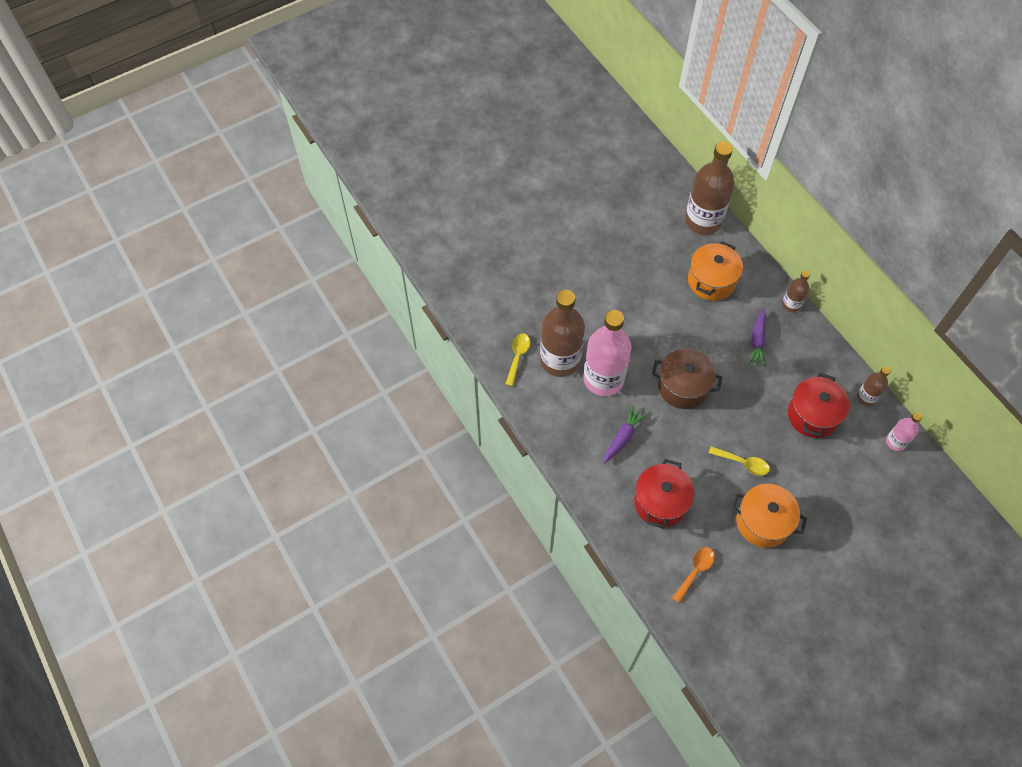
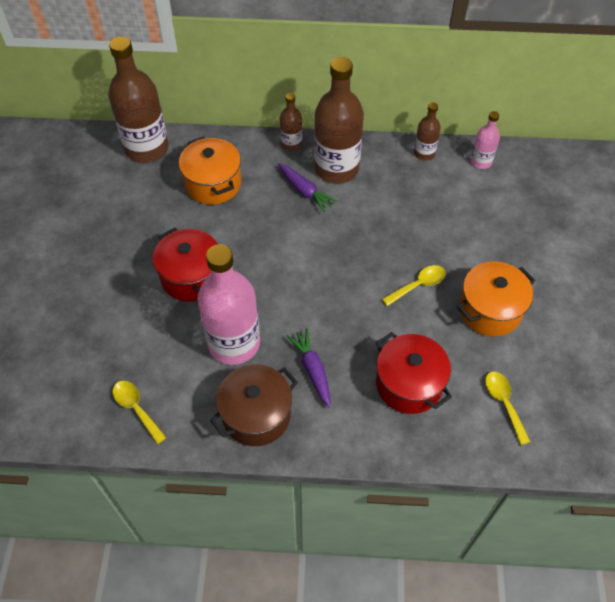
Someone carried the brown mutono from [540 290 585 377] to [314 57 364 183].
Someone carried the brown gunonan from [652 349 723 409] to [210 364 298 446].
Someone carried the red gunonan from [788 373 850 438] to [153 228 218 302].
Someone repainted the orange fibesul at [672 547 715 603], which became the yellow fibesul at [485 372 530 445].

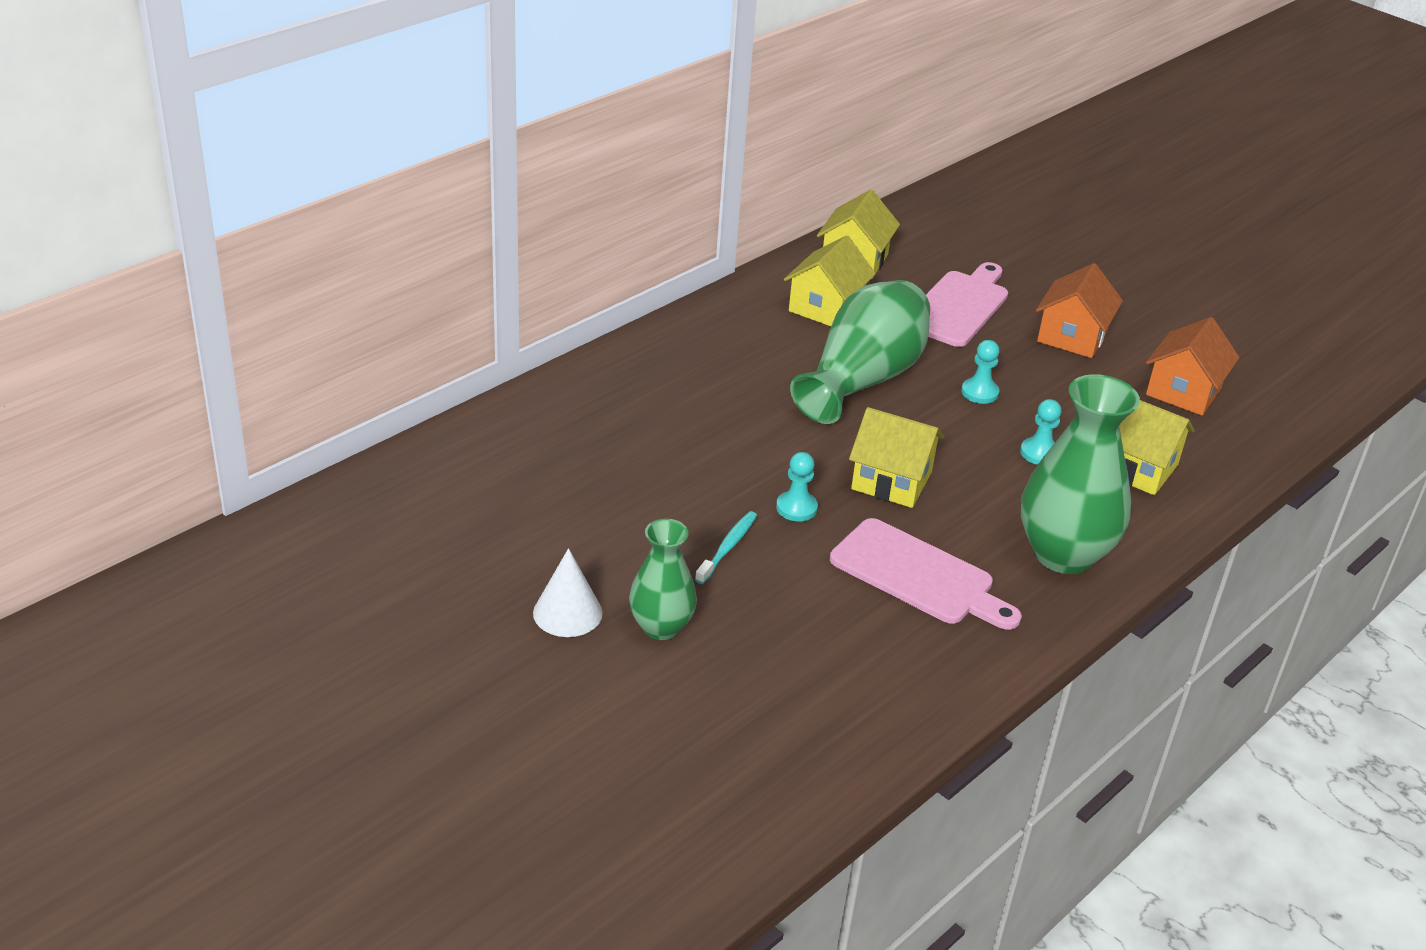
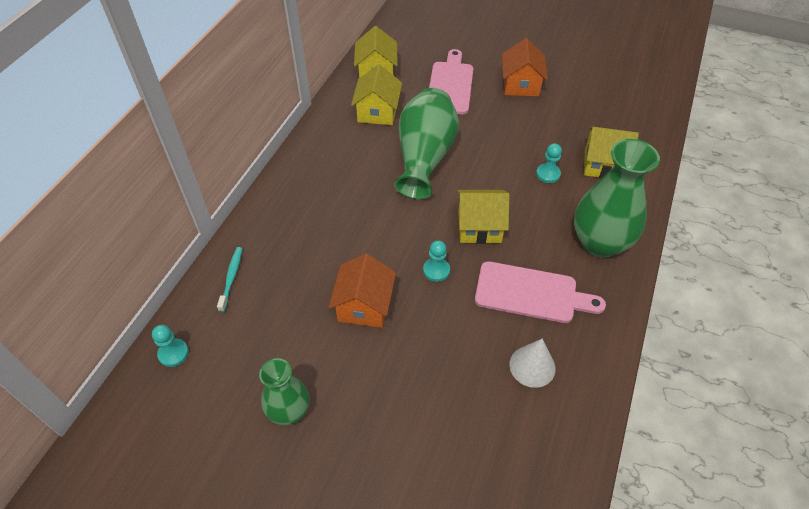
Someone carried the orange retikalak from [1146 317 1240 416] to [329 254 396 328].
Someone carried the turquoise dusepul from [961 340 999 404] to [152 325 189 367].
Someone carried the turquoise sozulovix from [695 511 757 584] to [217 247 242 312].
Someone carried the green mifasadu from [629 518 697 640] to [259 358 309 425].
Someone carried the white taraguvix from [533 548 603 637] to [509 339 556 388].

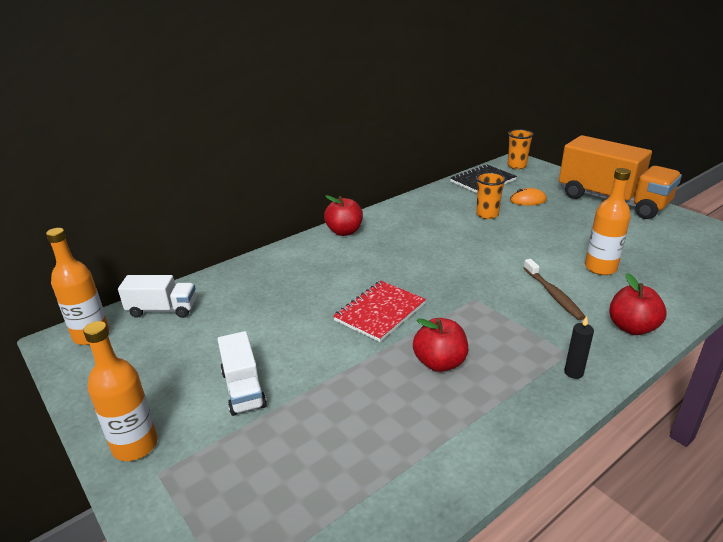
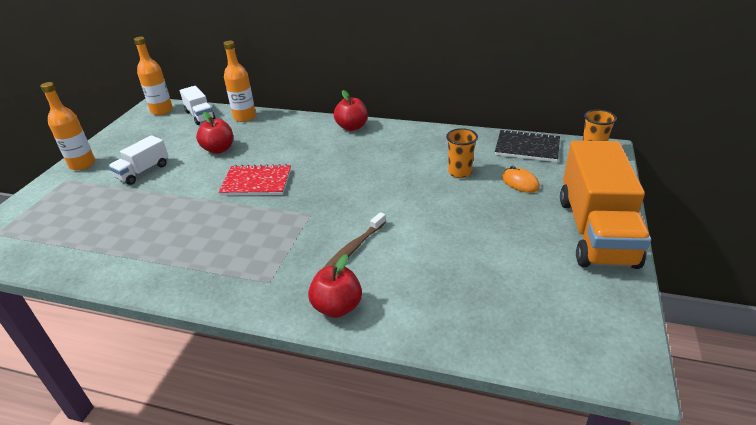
Someone carried the orange mutono from [585 168 631 275] to [223 41 256 122].
Someone took away the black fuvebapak at [564 316 594 379].
Someone carried the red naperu from [413 318 468 372] to [196 112 233 154].

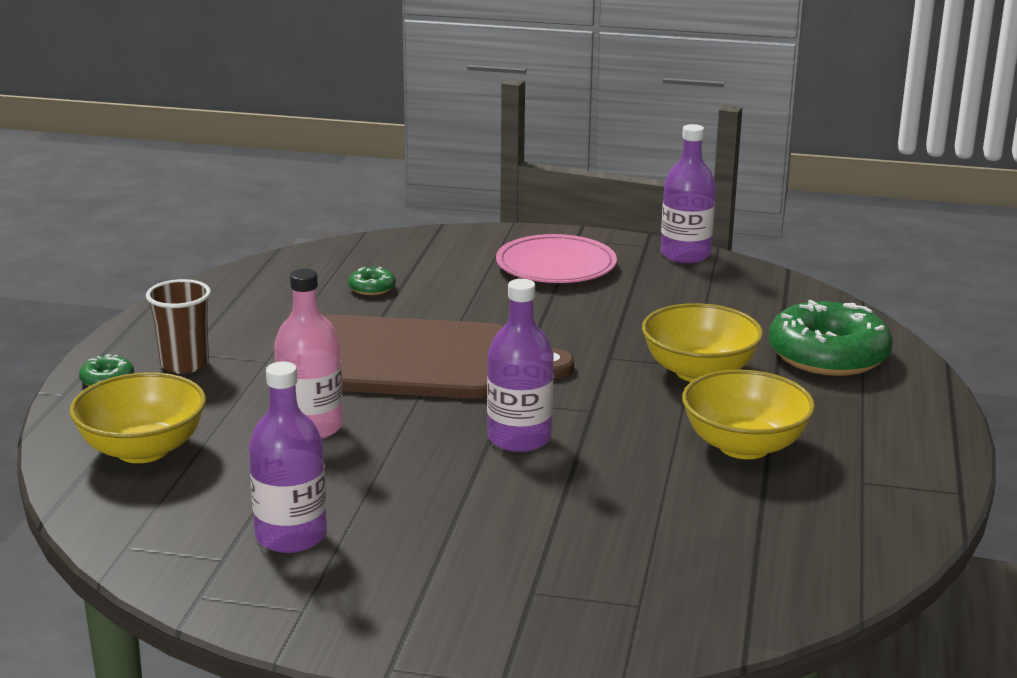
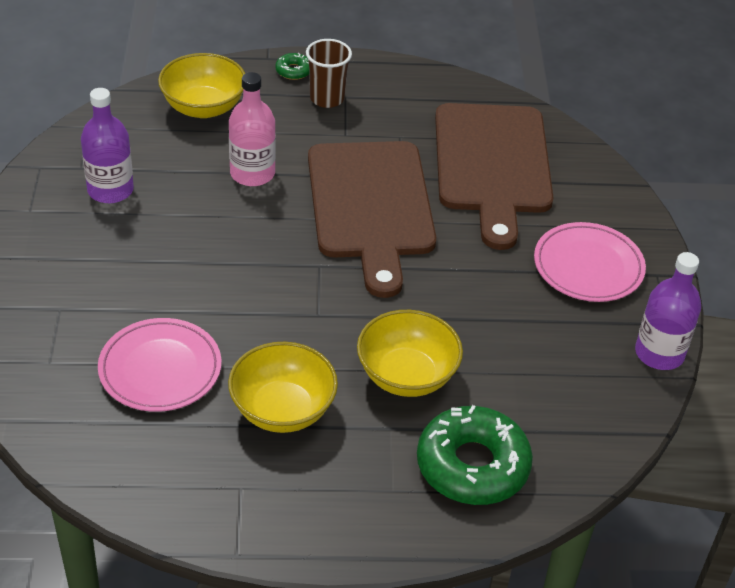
Someone swapped the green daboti at [348 267 396 295] for the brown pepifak at [435 103 554 250].
Someone took away the purple mutono at [487 279 554 452].
Someone put down the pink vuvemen at [98 318 222 412].

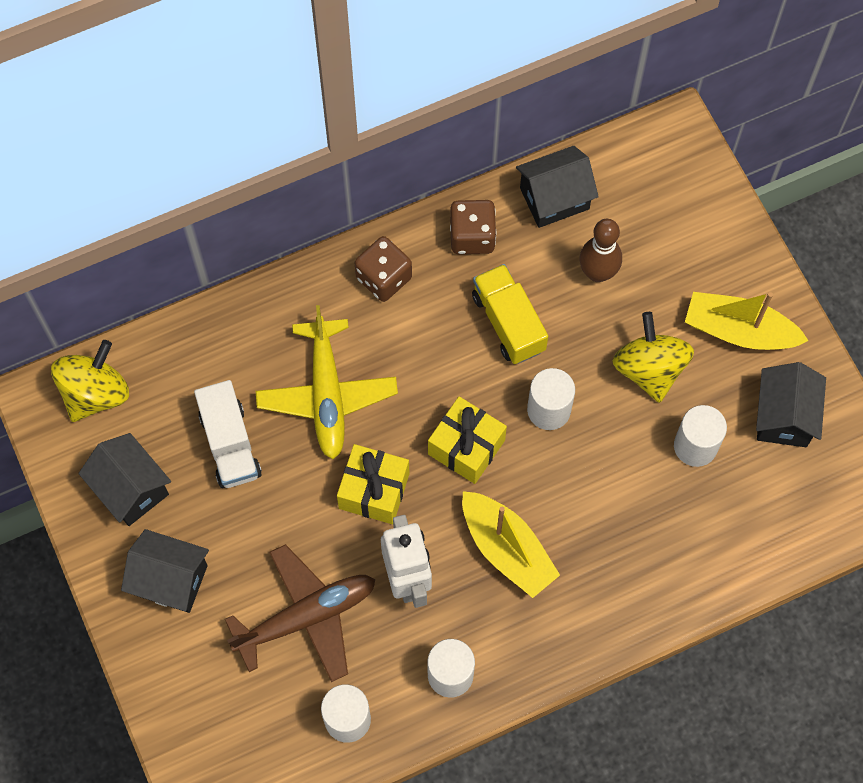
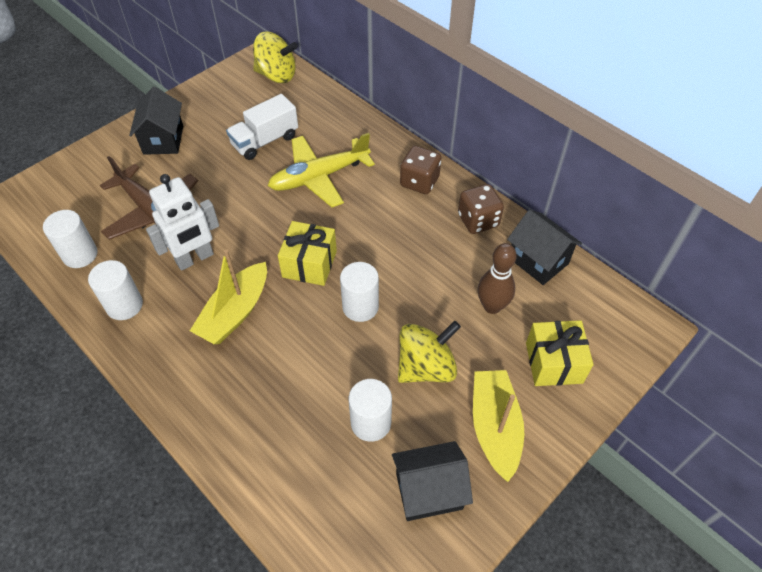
Someone took away the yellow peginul at [472 264 548 364].
Someone took away the black retikalak at [78 433 171 526].
Someone carried the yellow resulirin from [337 444 410 524] to [526 320 594 386].

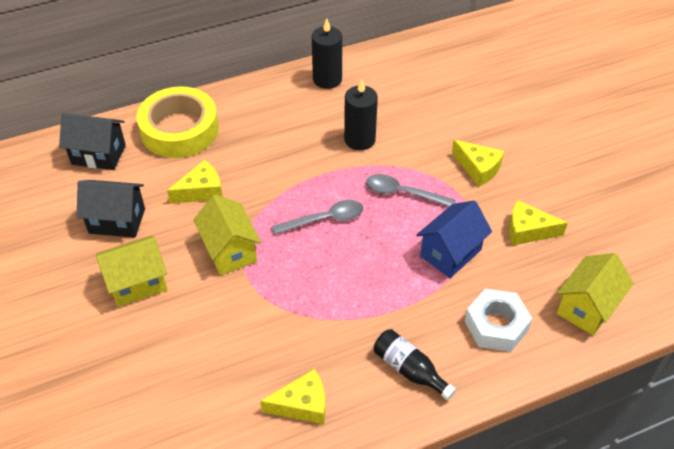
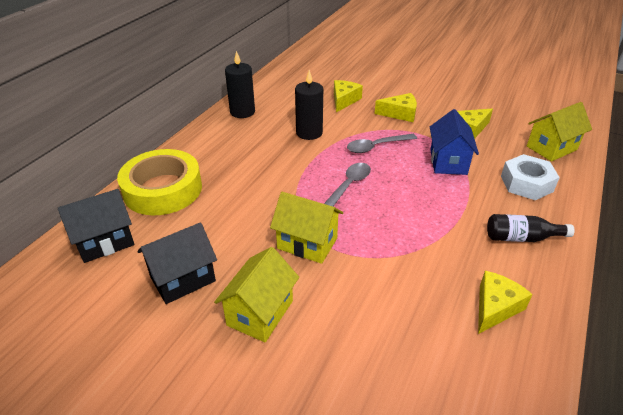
Someone carried the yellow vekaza from [167 160 223 204] to [334 80 363 112].
Someone rotated the yellow retikalak at [557 253 634 336] by 60 degrees clockwise.

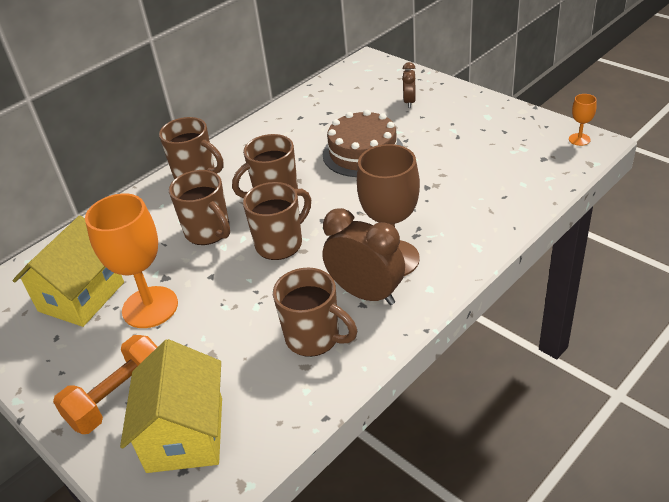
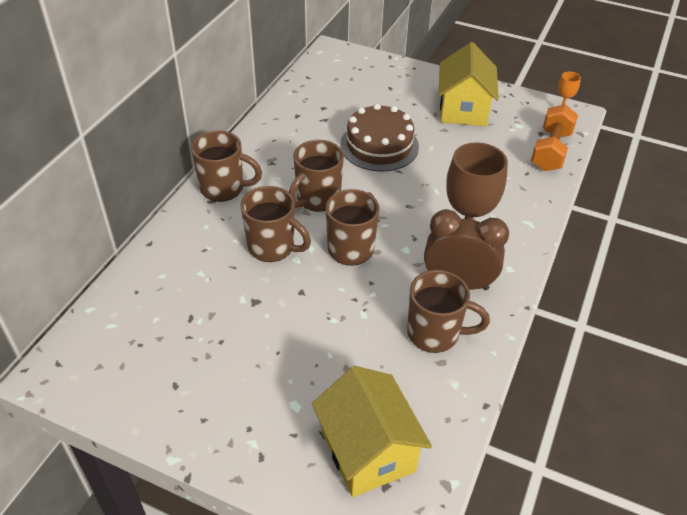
Someone took away the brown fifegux at [402 62 416 108].
Someone took away the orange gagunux at [85 193 178 328].
Someone carried the yellow retikalak from [13 215 124 327] to [439 42 499 126].
Someone carried the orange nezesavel from [53 335 157 434] to [531 104 578 171].

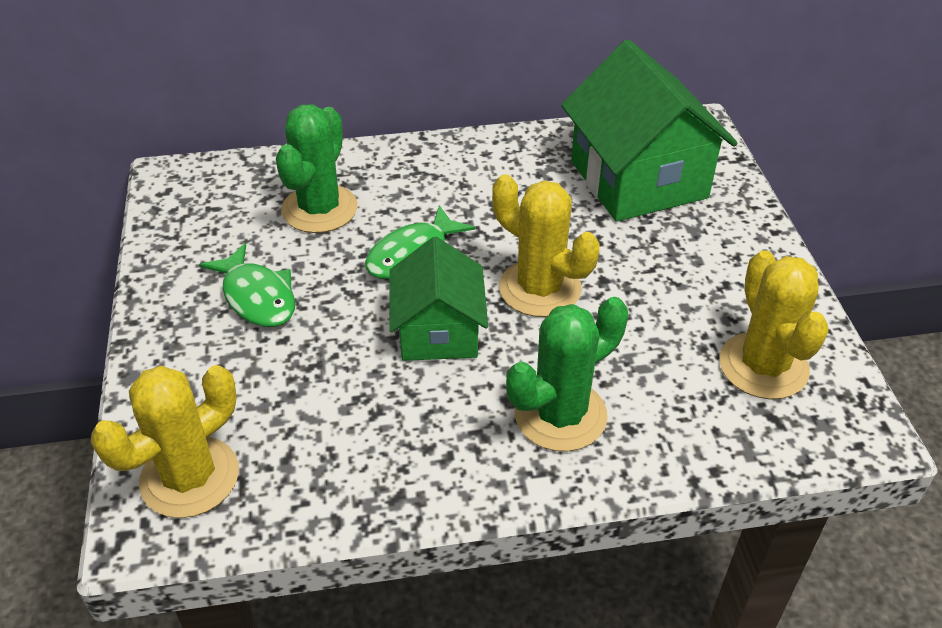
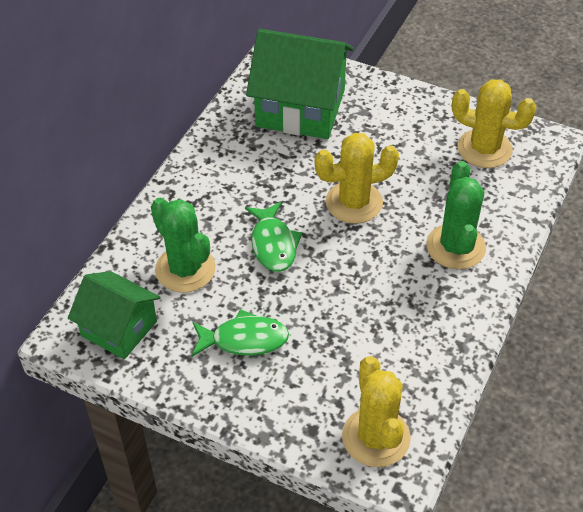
Someone carried the green retikalak from [389 237 488 361] to [68 271 161 359].

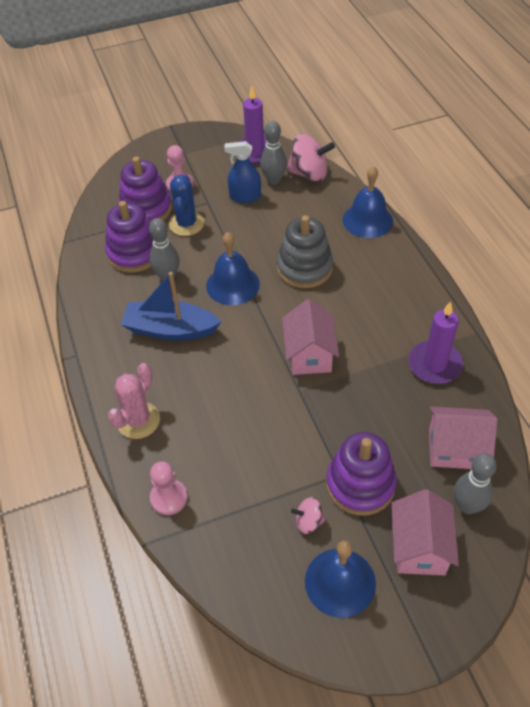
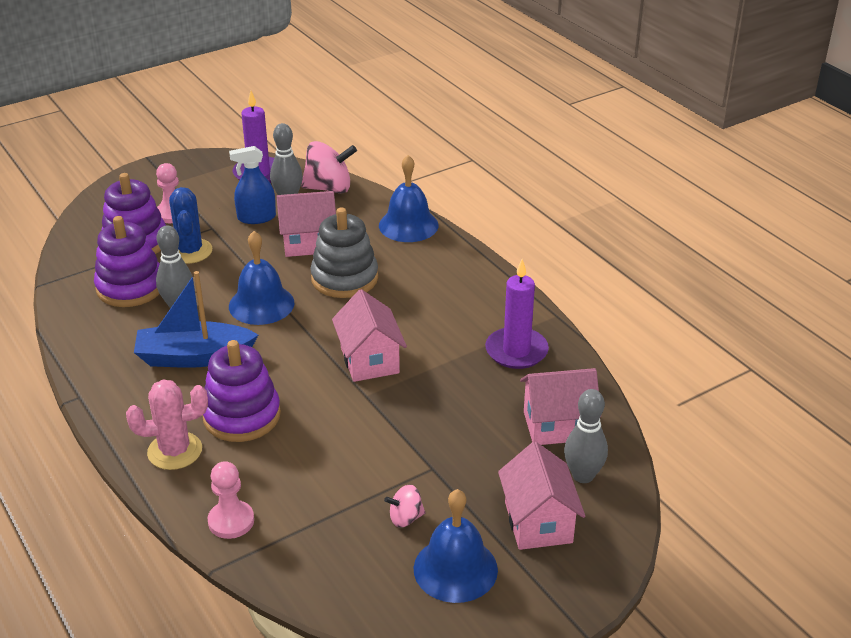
Someone rotated the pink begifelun at [108 363 160 439] by 60 degrees clockwise.
Someone carried the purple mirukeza from [326 432 397 516] to [202 340 281 442].
Someone put down the pink retikalak at [277 191 336 257].

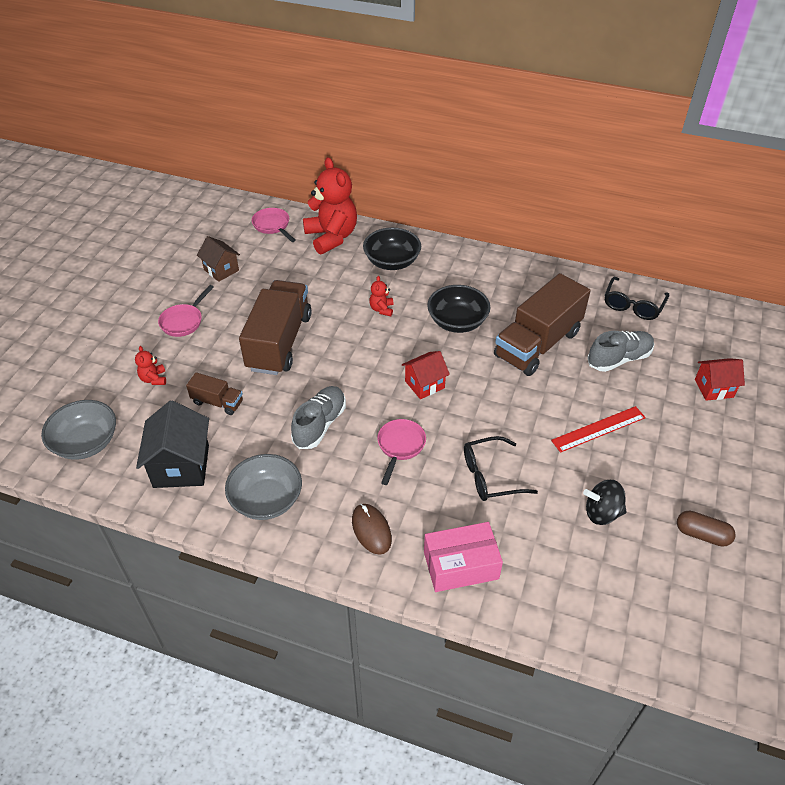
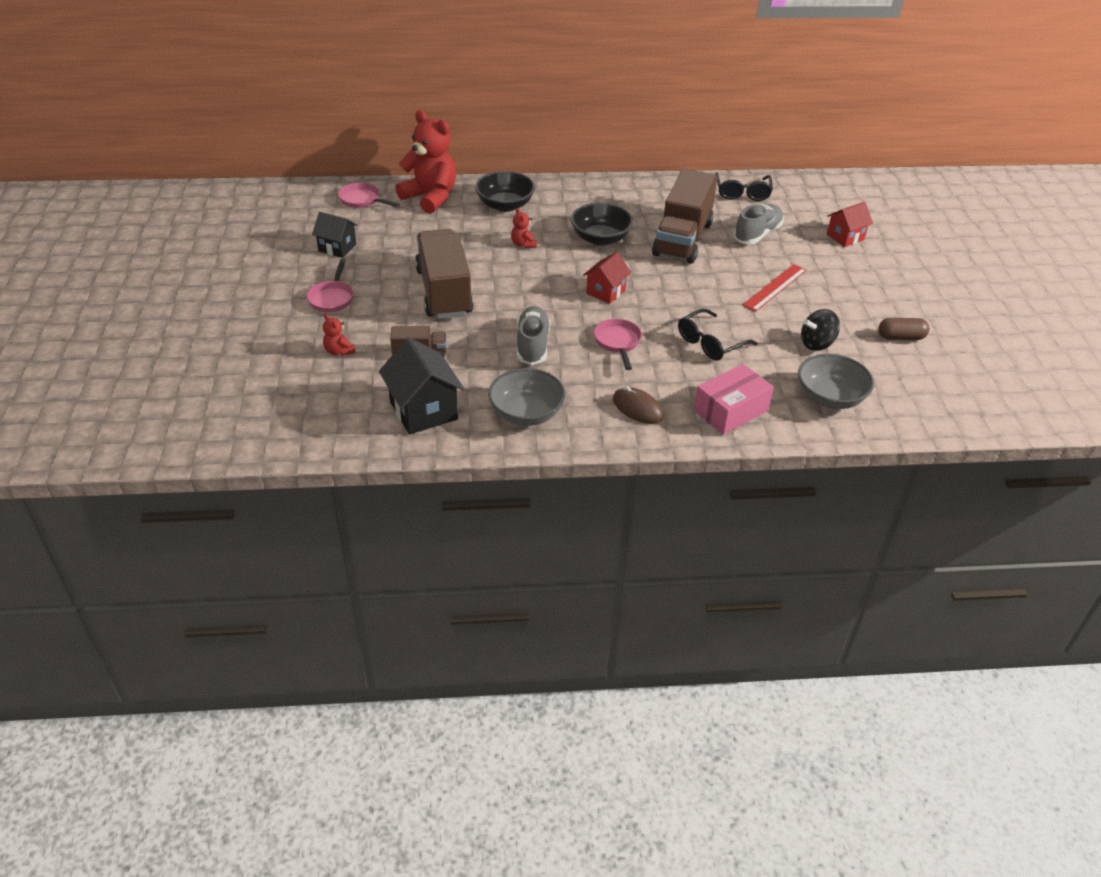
Someone repainted the brown retikalak at [197 236 240 282], which became the black retikalak at [312 212 358 258].
Someone carried the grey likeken from [41 400 116 460] to [798 354 874 409].

